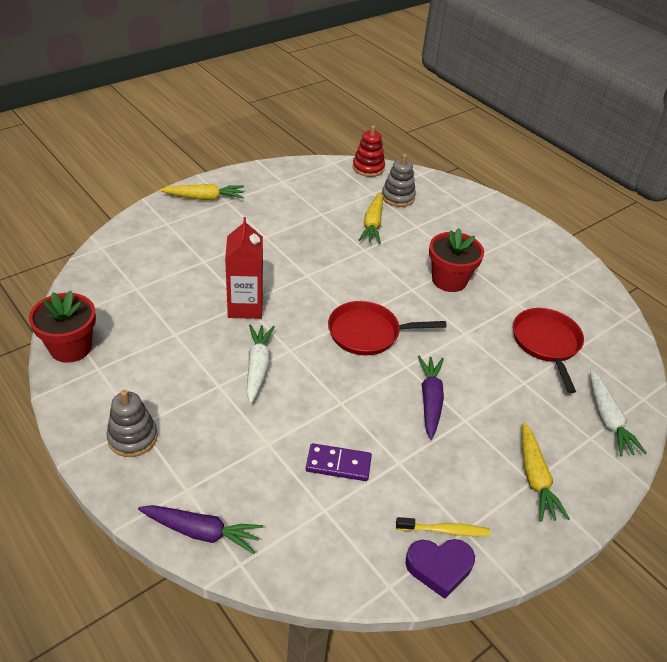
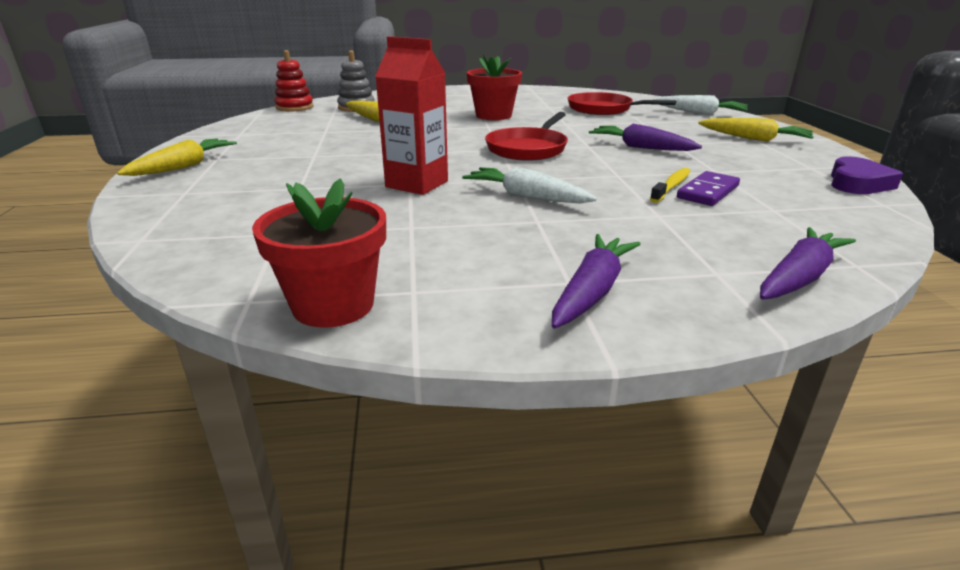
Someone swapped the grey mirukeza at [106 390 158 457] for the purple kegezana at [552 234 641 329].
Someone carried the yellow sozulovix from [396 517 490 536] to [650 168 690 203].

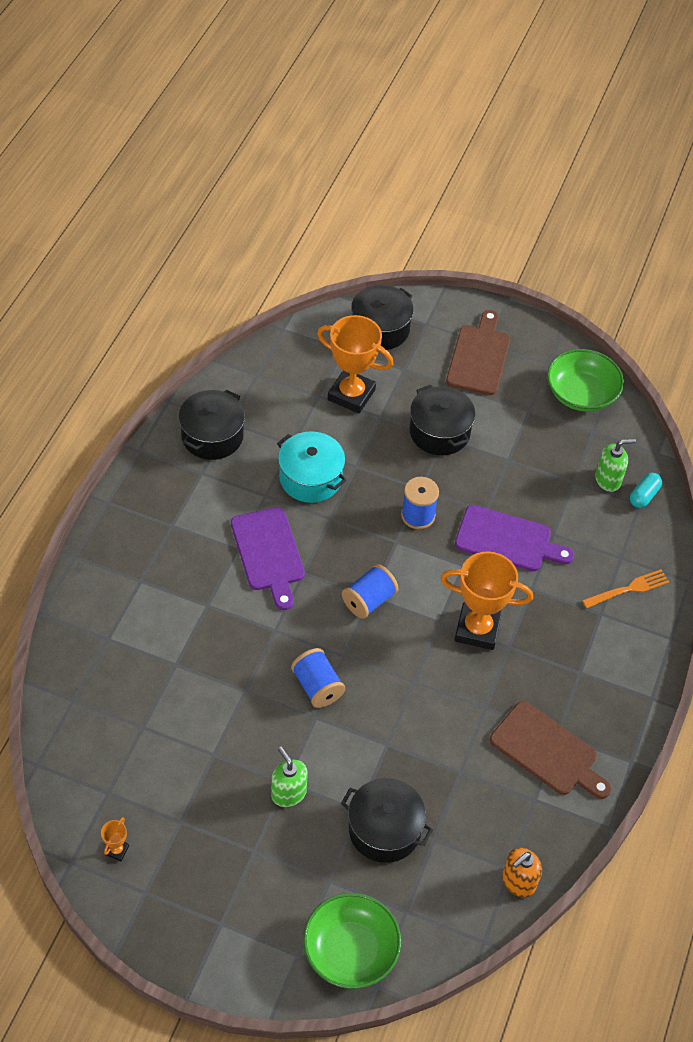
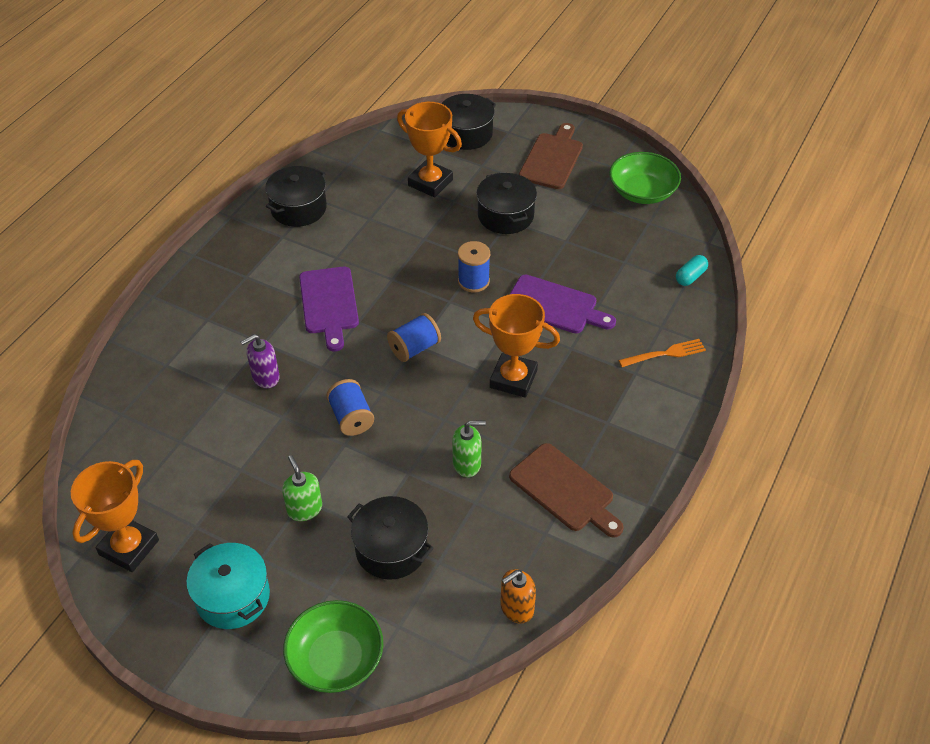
Someone carried the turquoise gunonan from [277 431 347 503] to [186 543 270 629].
Someone carried the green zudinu from [595 439 636 492] to [452 420 486 477].
Someone scaled the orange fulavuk at [101 817 129 861] by 2.42.
Someone put down the purple zudinu at [240 334 280 388].

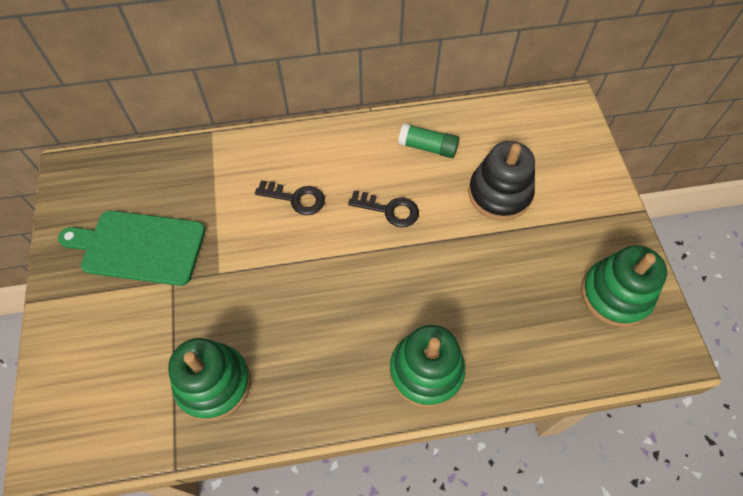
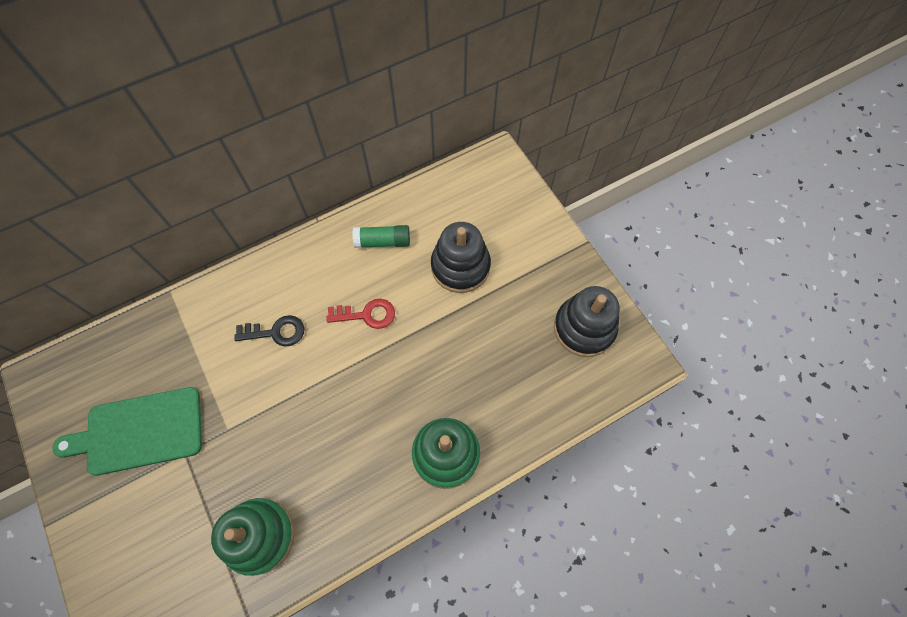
Someone repainted the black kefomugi at [348 191 419 227], which became the red kefomugi at [326 299 395 329].
Someone repainted the green mirukeza at [581 245 667 327], which became the black mirukeza at [554 286 620 357].

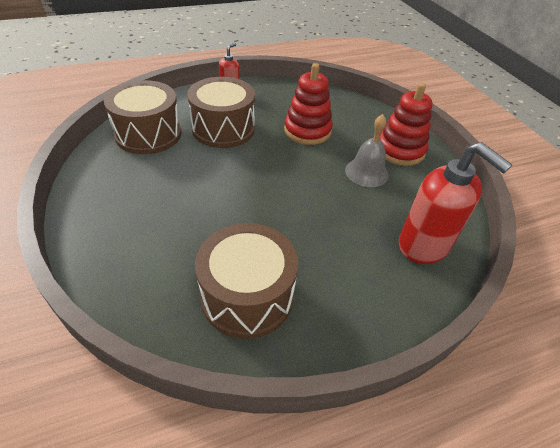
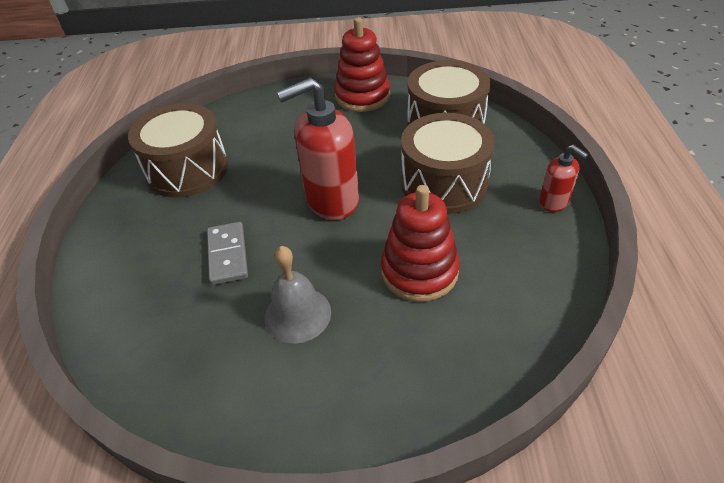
Someone carried the red mirukeza from [379 83 433 166] to [334 17 390 112].
Someone carried the red zudinu from [399 142 512 264] to [277 78 359 220].
Someone put down the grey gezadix at [207 222 248 285].

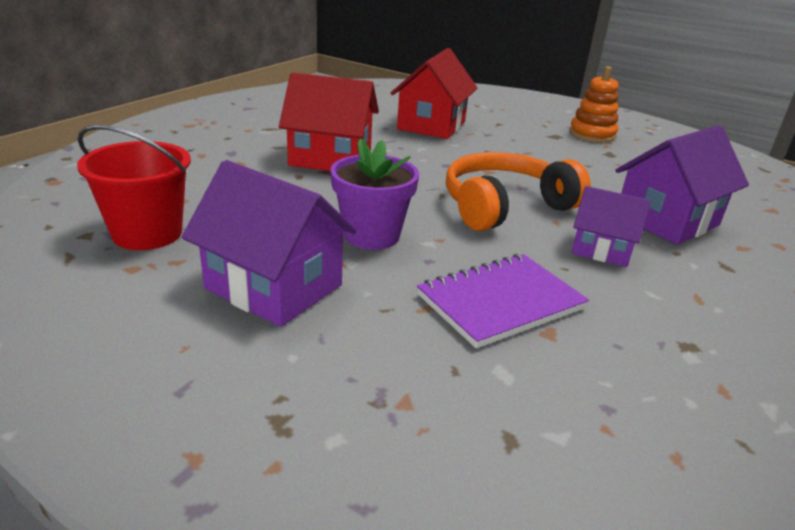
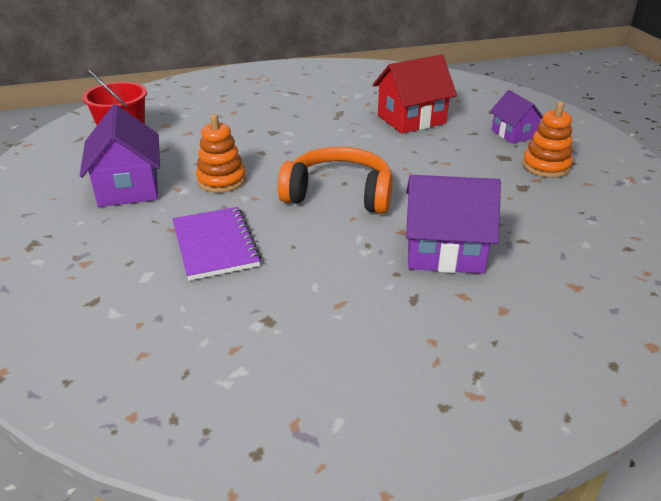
Someone took away the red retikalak at [279 72 379 171].
Someone swapped the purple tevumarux at [330 138 419 250] for the orange mirukeza at [196 114 246 193].
Someone carried the purple retikalak from [572 186 651 267] to [490 90 543 144].
Someone rotated the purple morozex at [417 254 589 348] by 60 degrees clockwise.

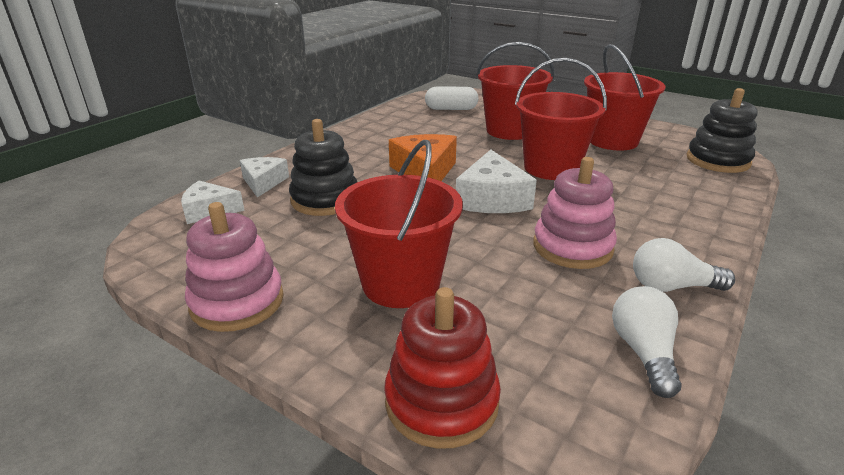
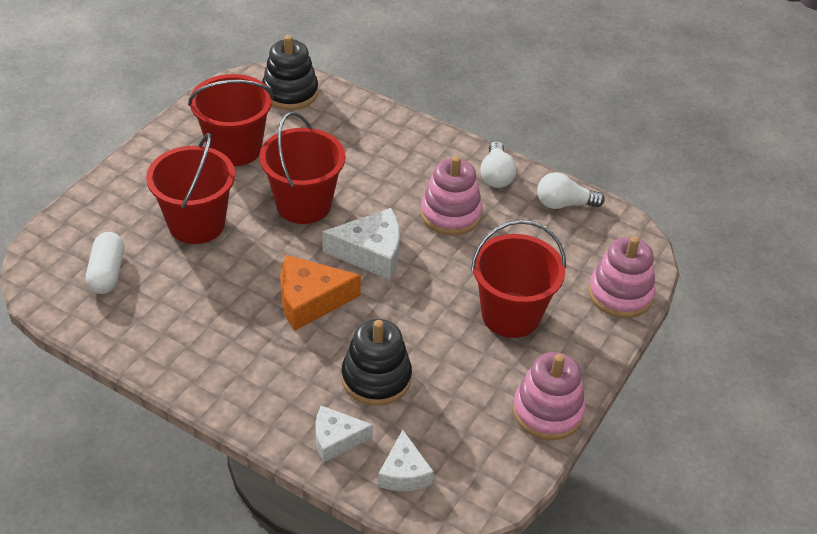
Someone repainted the red mirukeza at [384 287 501 449], which became the pink mirukeza at [588 236 656 318].

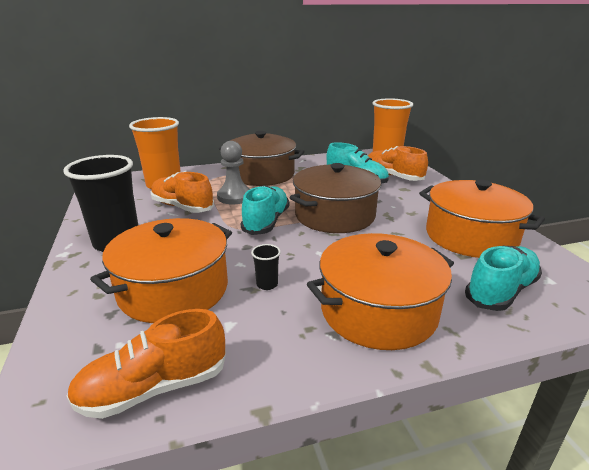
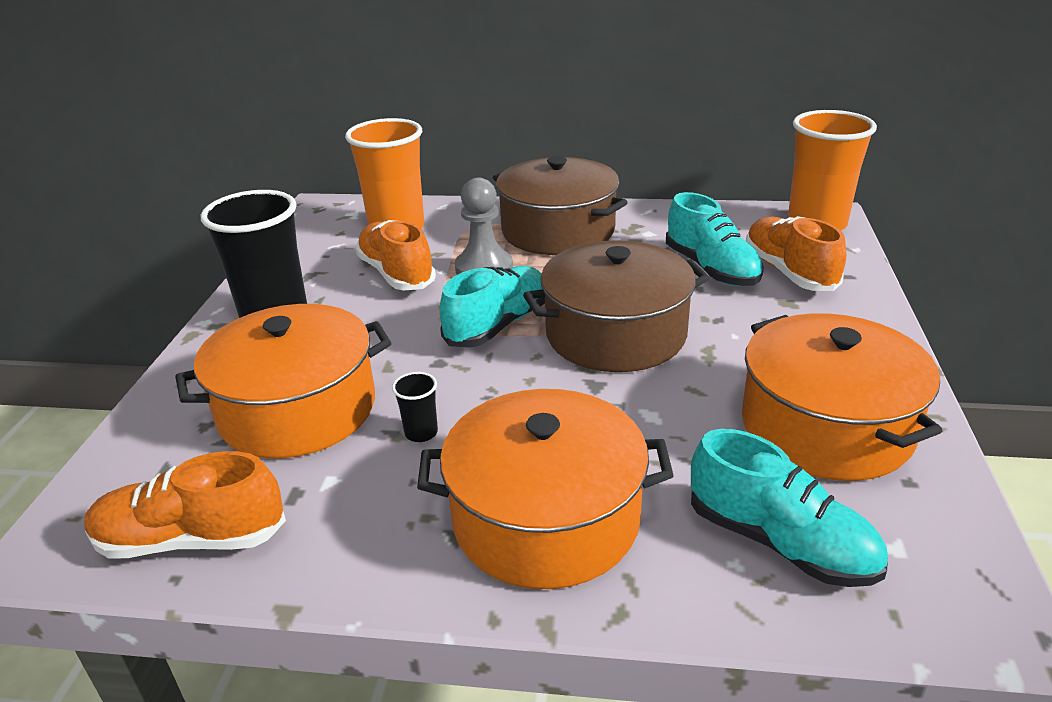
Someone rotated the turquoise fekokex at [465 246 542 311] by 60 degrees clockwise.

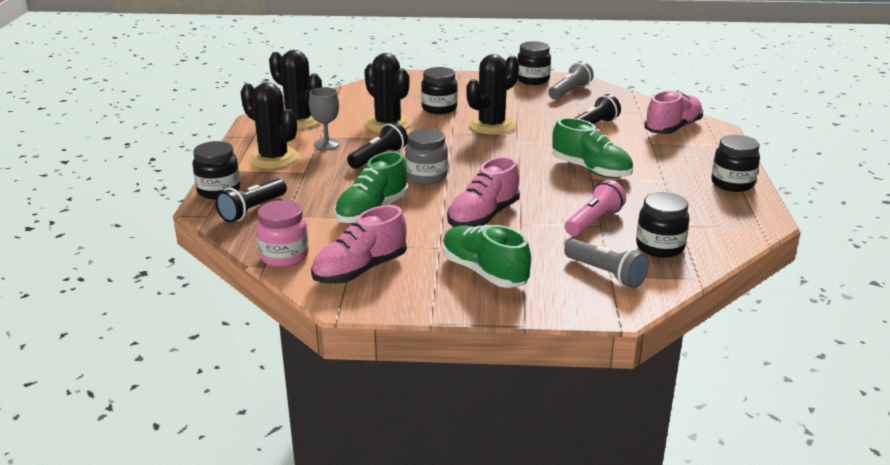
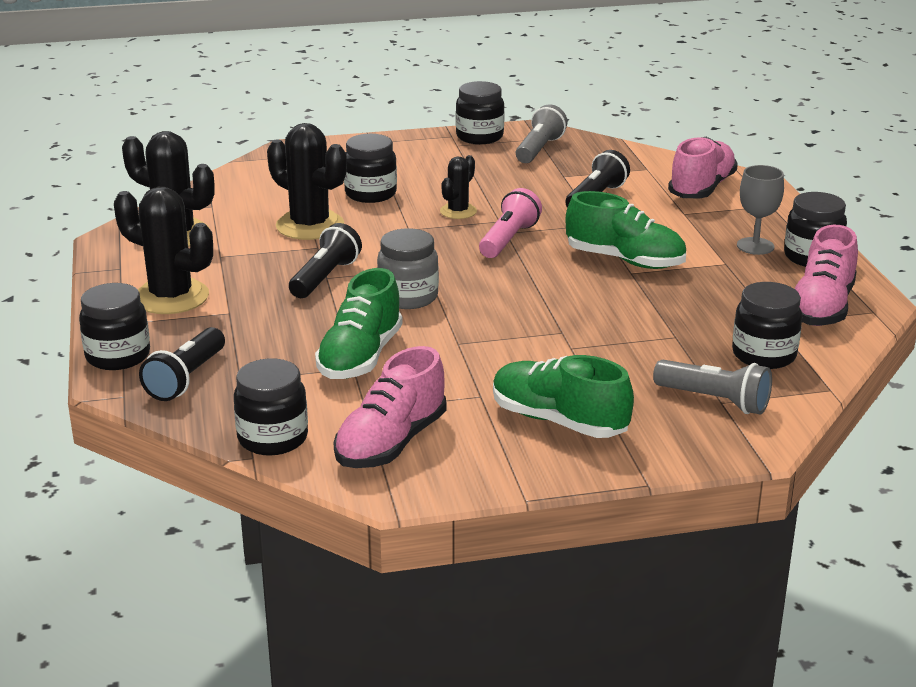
Someone scaled the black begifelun at [466 54 519 135] by 0.55.
Someone carried the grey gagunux from [309 87 340 150] to [737 165 784 255].
Someone carried the pink fekokex from [447 156 520 227] to [795 225 858 326].
Someone carried the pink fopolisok from [565 180 626 236] to [479 188 542 258].
Someone repainted the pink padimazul at [256 200 309 267], which became the black padimazul at [234 358 308 455].

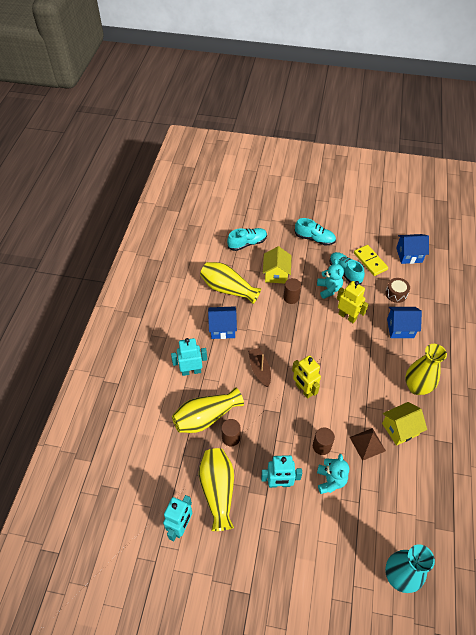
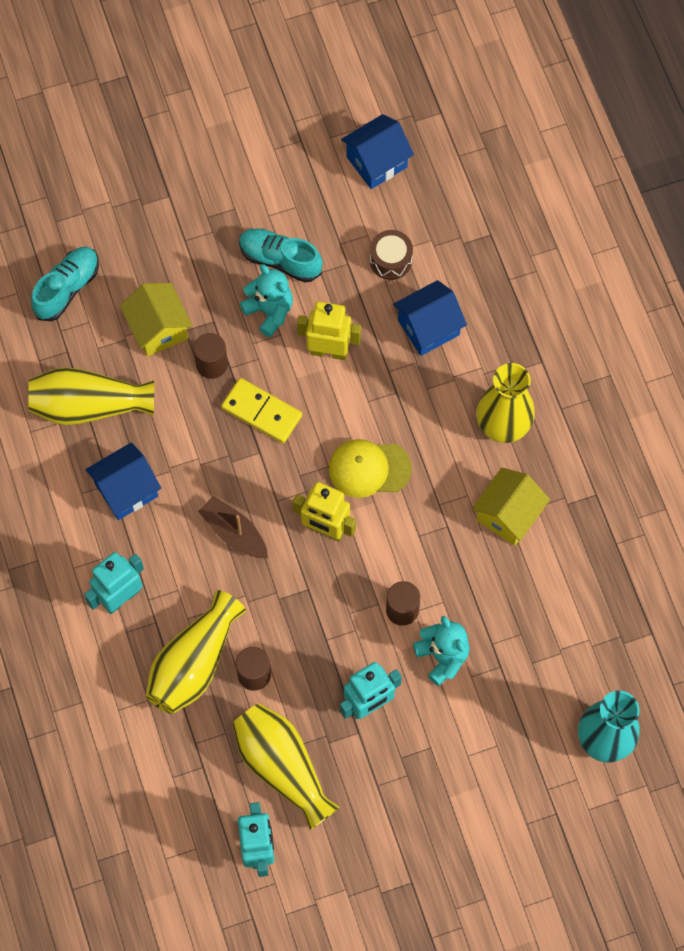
Someone took away the turquoise fekokex at [295 218 336 245].
Someone carried the yellow gezadix from [354 245 388 276] to [221 378 302 443].
Someone took away the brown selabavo at [350 428 386 461].
Someone put down the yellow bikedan at [329 439 412 498].

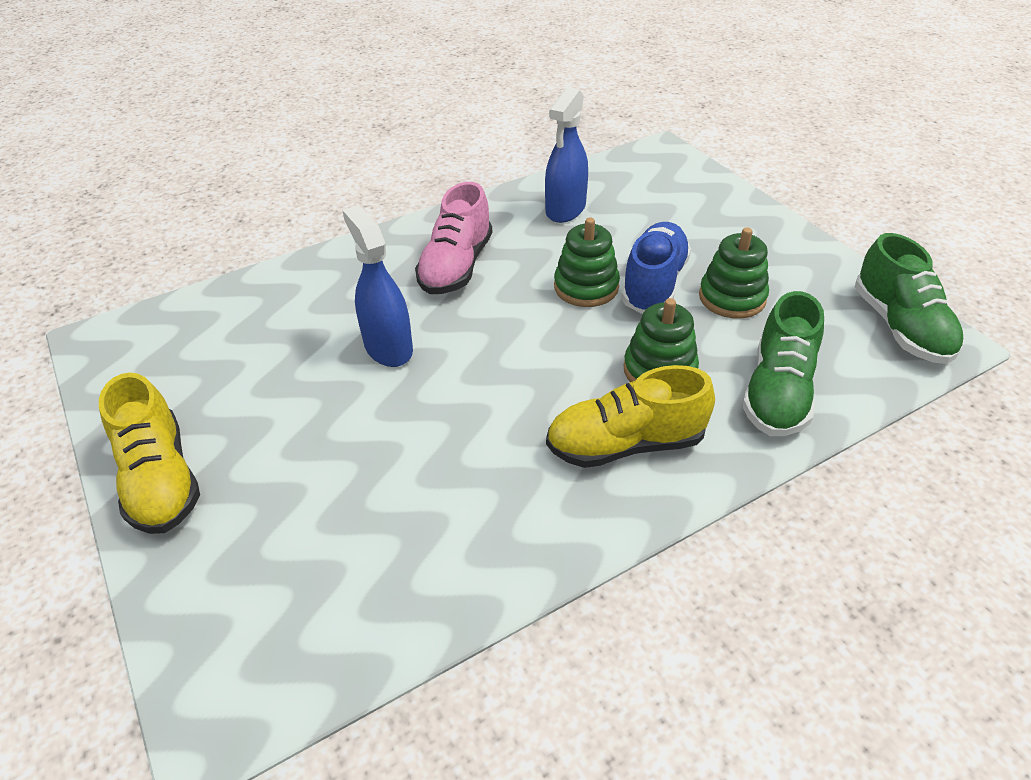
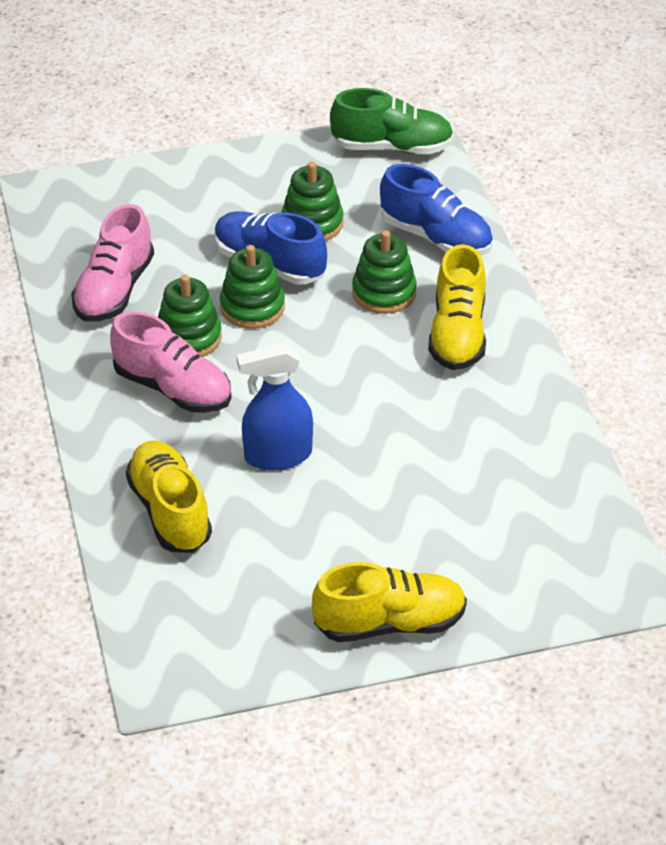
Someone swapped the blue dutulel at [545 87 588 223] for the pink fekokex at [71 204 154 322].
Someone repainted the green fekokex at [742 291 824 436], which became the blue fekokex at [380 164 493 256].
Someone put down the green mirukeza at [158 275 222 357].
Someone put down the yellow fekokex at [125 440 212 553].

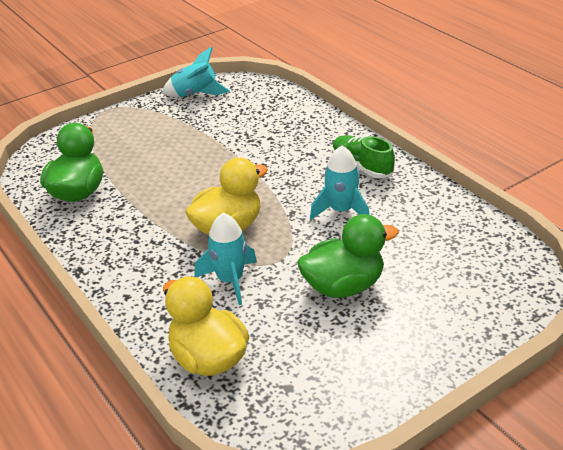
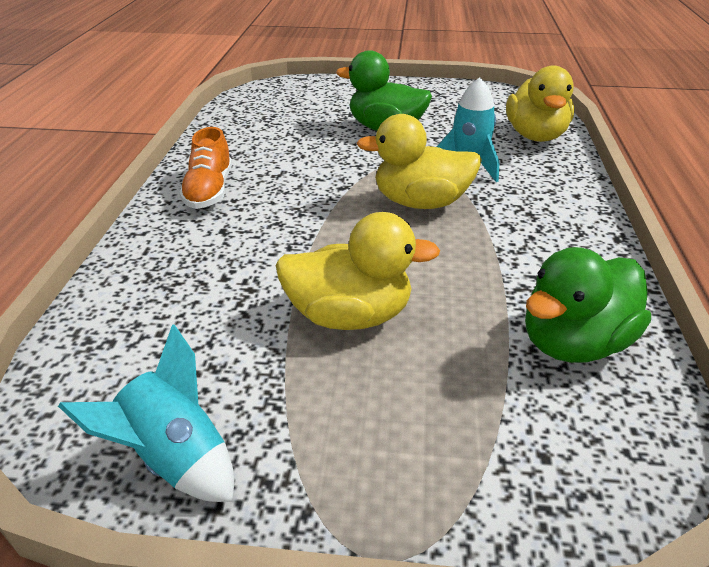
Someone repainted the green fekokex at [332 135 395 179], which became the orange fekokex at [179 127 232 209].
Someone took away the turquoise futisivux at [310 146 370 220].
Someone put down the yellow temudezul at [276 212 440 330].

